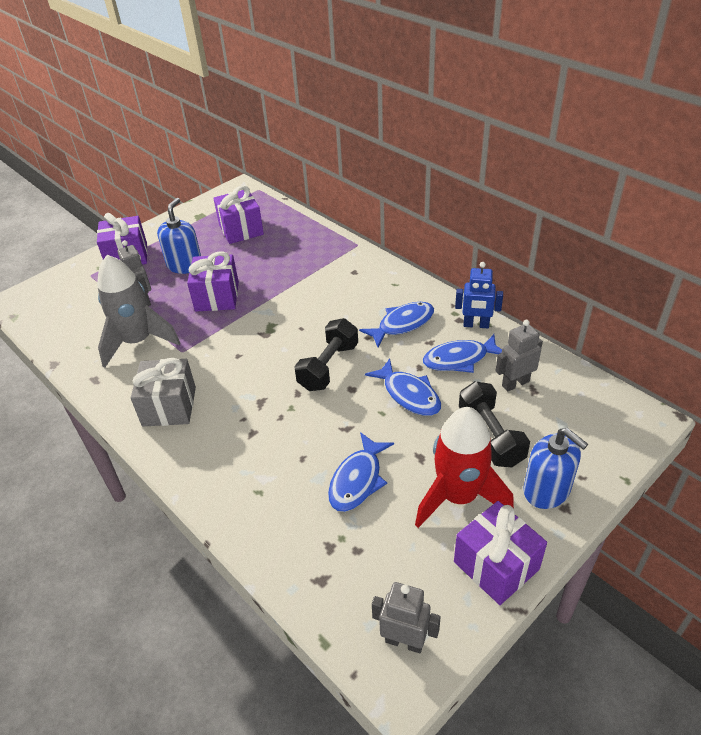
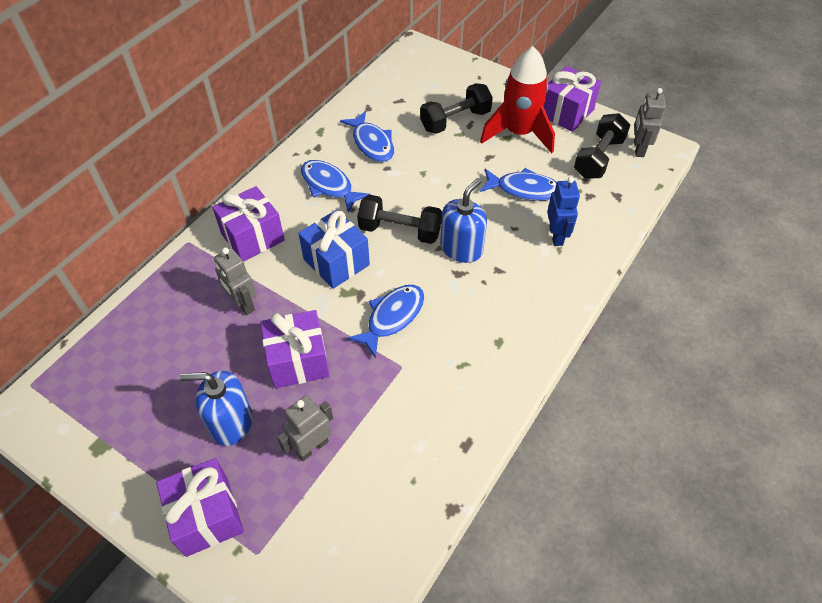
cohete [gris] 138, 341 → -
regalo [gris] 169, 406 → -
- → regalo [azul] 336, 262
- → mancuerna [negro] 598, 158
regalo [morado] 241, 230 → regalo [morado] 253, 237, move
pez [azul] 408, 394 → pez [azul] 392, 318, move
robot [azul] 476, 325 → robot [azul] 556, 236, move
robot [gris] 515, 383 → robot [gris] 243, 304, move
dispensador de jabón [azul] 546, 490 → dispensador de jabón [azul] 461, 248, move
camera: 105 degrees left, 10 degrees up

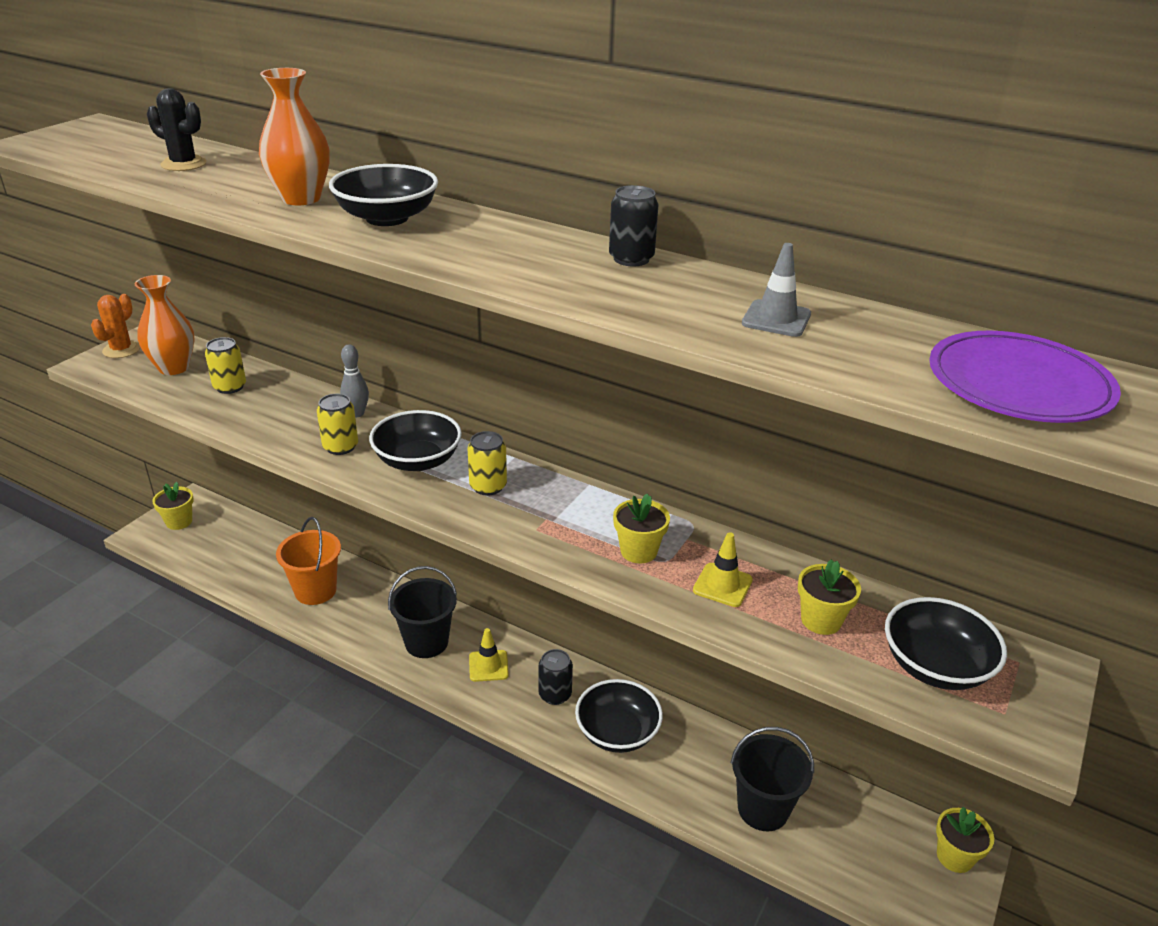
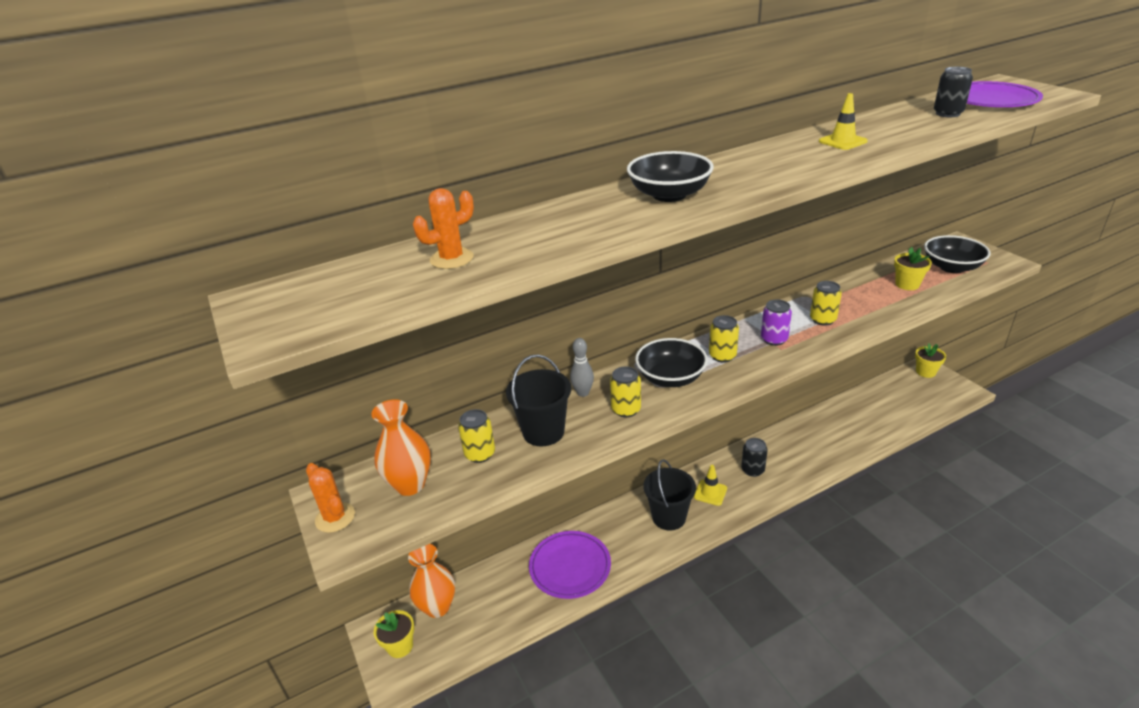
cuenco [negro] 617, 732 → -
cono de tráfico [gris] 776, 319 → -
- → lata [morado] 774, 339
florero [naranja] 301, 198 → florero [naranja] 437, 607, move
lata [negro] 631, 259 → lata [negro] 948, 114, move
cono de tráfico [amarillo] 722, 585 → cono de tráfico [amarillo] 842, 141, move
balde [negro] 763, 809 → balde [negro] 543, 432, move
balde [naranja] 315, 590 → plato [morado] 570, 567
maceta [amarillo] 638, 551 → lata [amarillo] 823, 320
cactus [negro] 183, 164 → cactus [naranja] 451, 259
camera: 55 degrees left, 0 degrees up

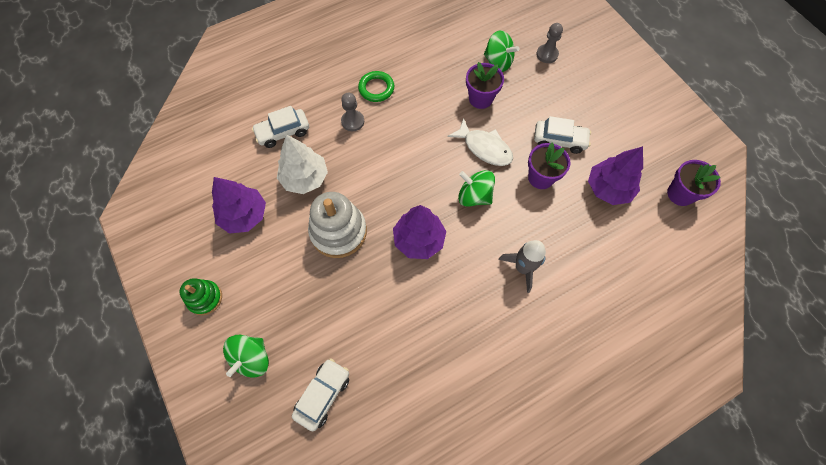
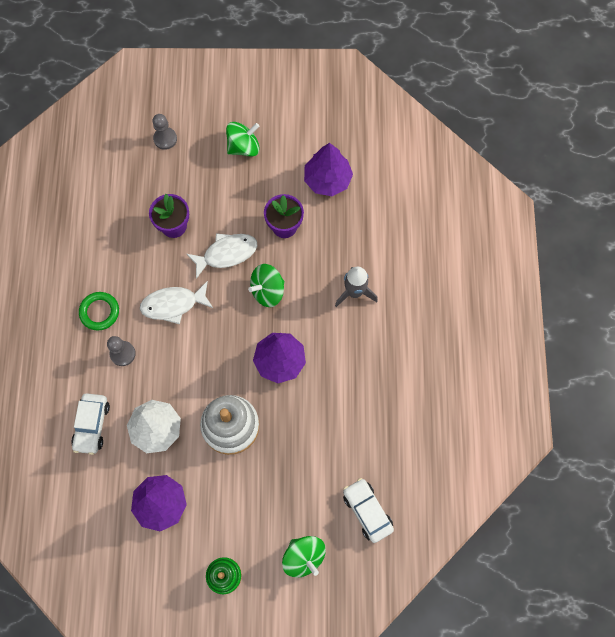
coche [blanco] 559, 140 → -
maceta [morado] 680, 194 → -
- → pez [blanco] 173, 304
peonza [verde] 498, 62 → peonza [verde] 244, 147, move
camera: 60 degrees left, 5 degrees up

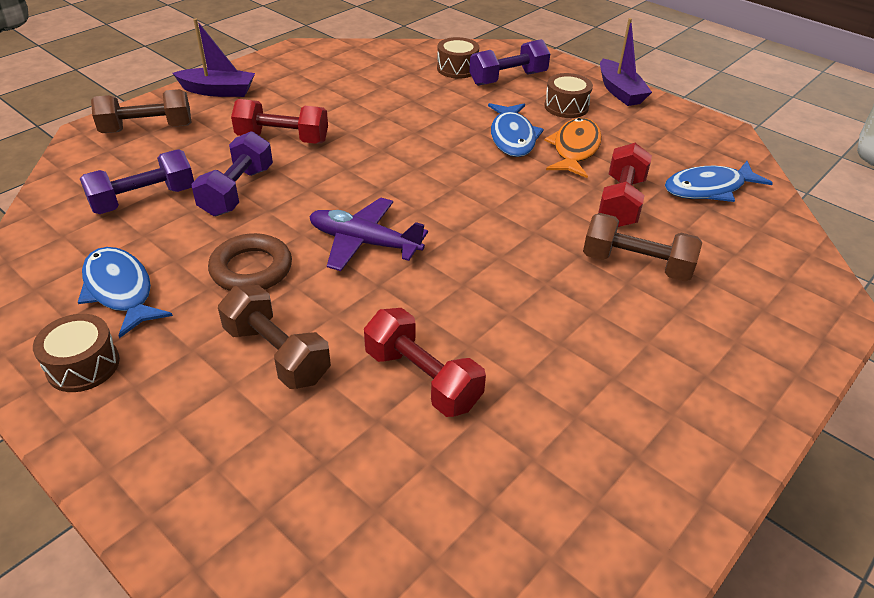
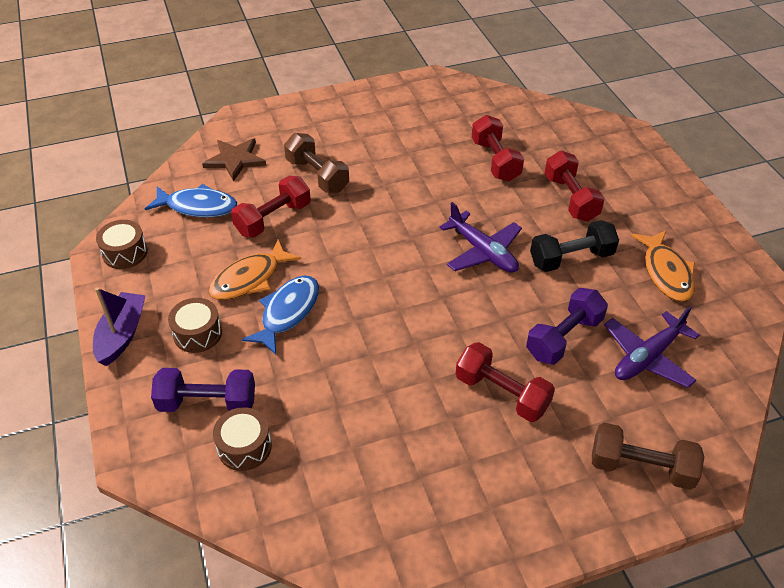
barco [morado] 218, 91 → -
- → estrella [marrón] 235, 160
tambor [marrón] 83, 365 → tambor [marrón] 125, 253, move
mancuerna [morado] 144, 199 → avión [morado] 647, 357
anillo [marrón] 251, 269 → mancuerna [negro] 571, 258
pez [azul] 120, 290 → pez [naranja] 666, 273
mancuerna [marrón] 276, 354 → mancuerna [rojo] 570, 198
camera: 150 degrees left, 5 degrees up

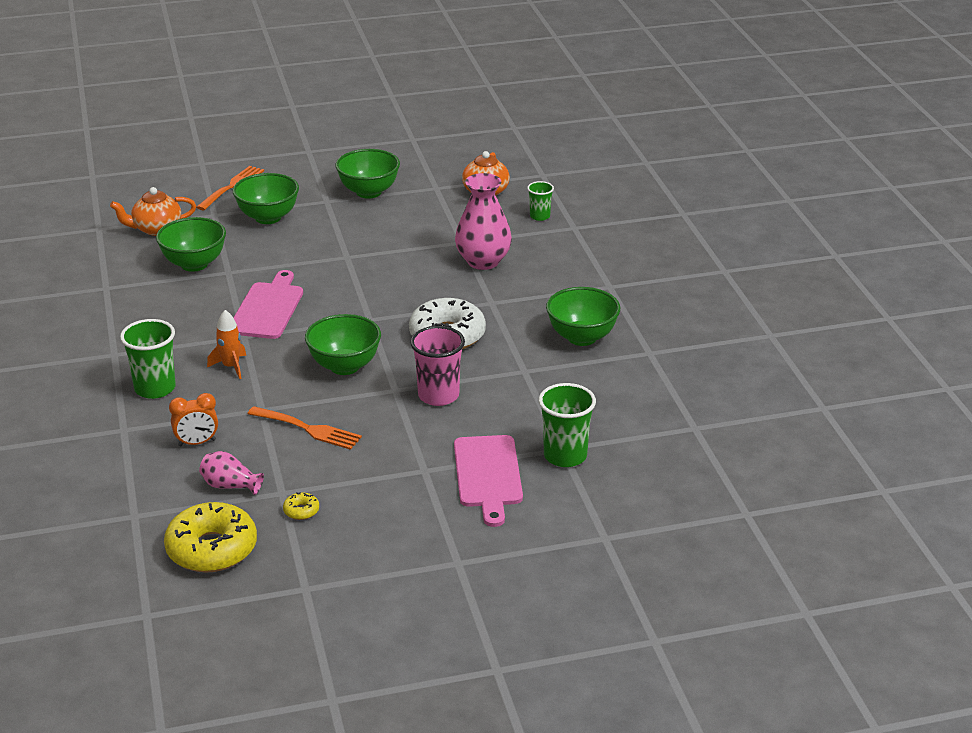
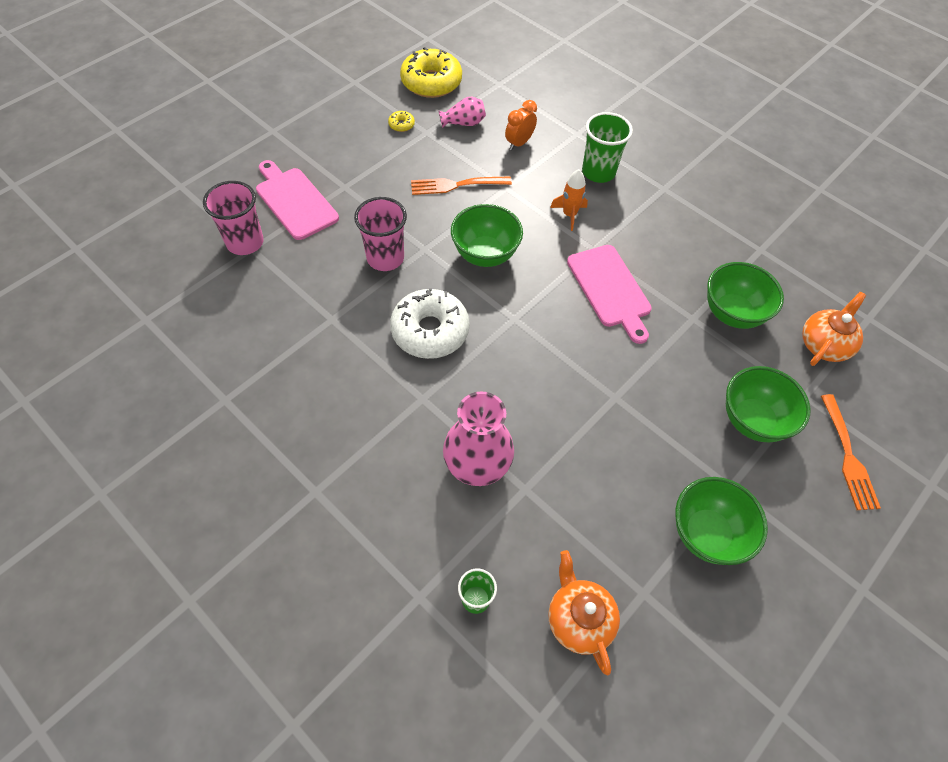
cuenco [verde] 582, 337 → -
vaso [verde] 565, 456 → vaso [rosa] 245, 242
camera: 145 degrees right, 25 degrees up

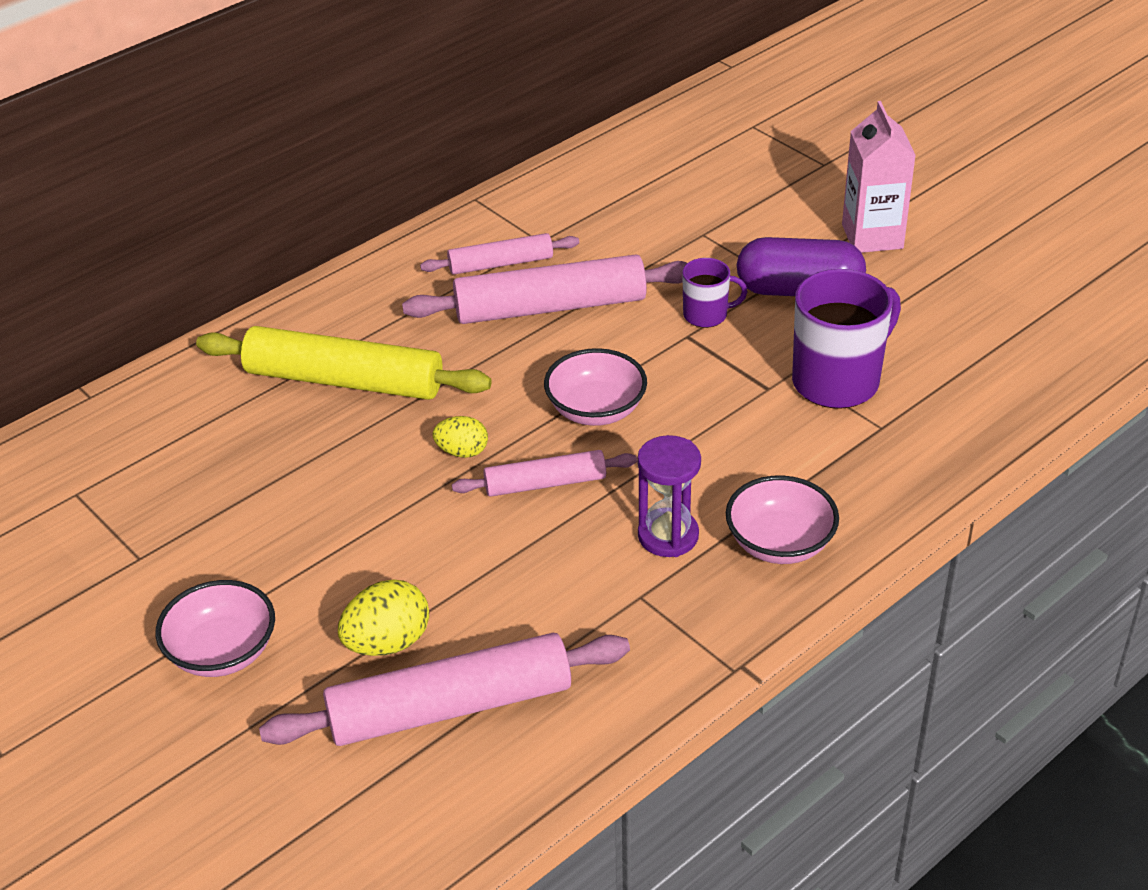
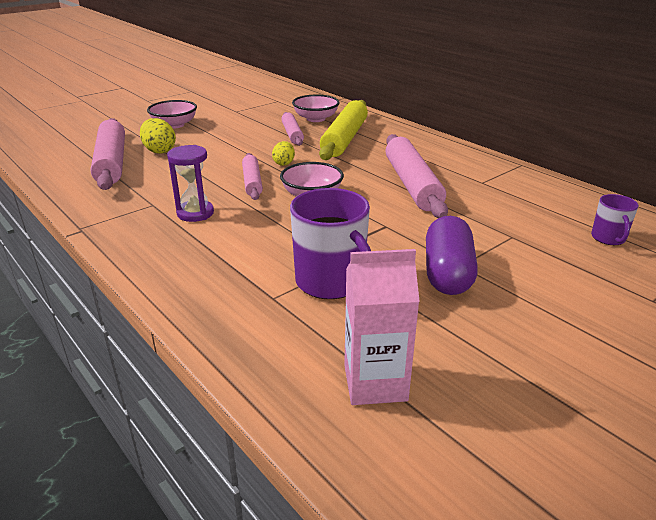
rodillo [rosa] 501, 264 → rodillo [rosa] 292, 134, move
taza [morado] 707, 315 → taza [morado] 608, 238, move
cuenco [rosa] 780, 543 → cuenco [rosa] 316, 119, move
cartón de leche [rosa] 872, 236 → cartón de leche [rosa] 375, 383, move
camera: 90 degrees right, 10 degrees down

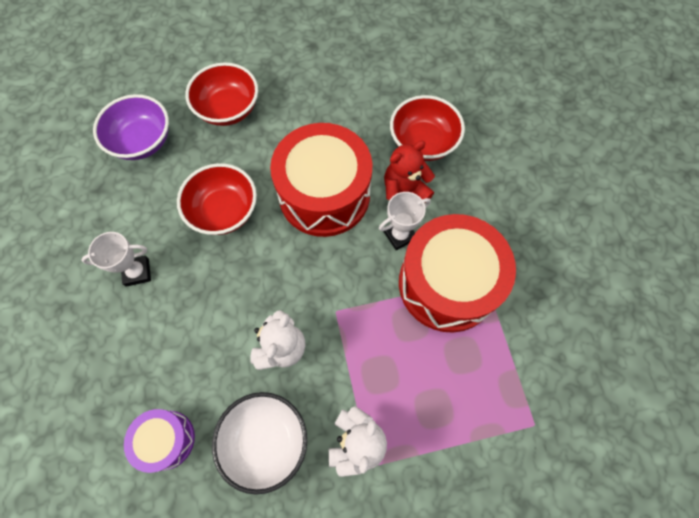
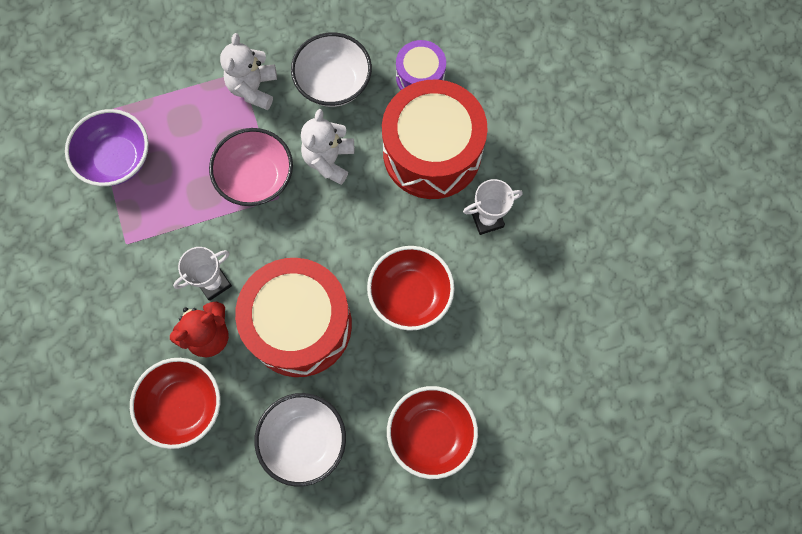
- → cuenco [rosa] 256, 178
- → cuenco [blanco] 304, 441
cuenco [morado] 142, 141 → cuenco [morado] 117, 159, move
tambor [rojo] 447, 284 → tambor [rojo] 432, 152, move
camera: 175 degrees right, 5 degrees up

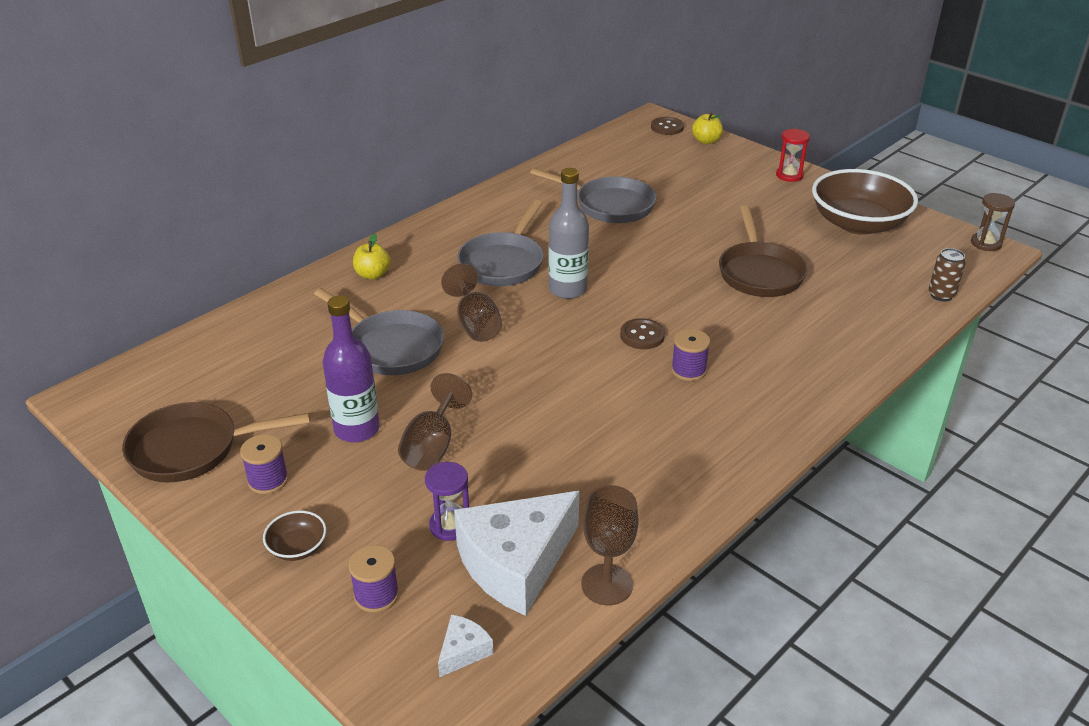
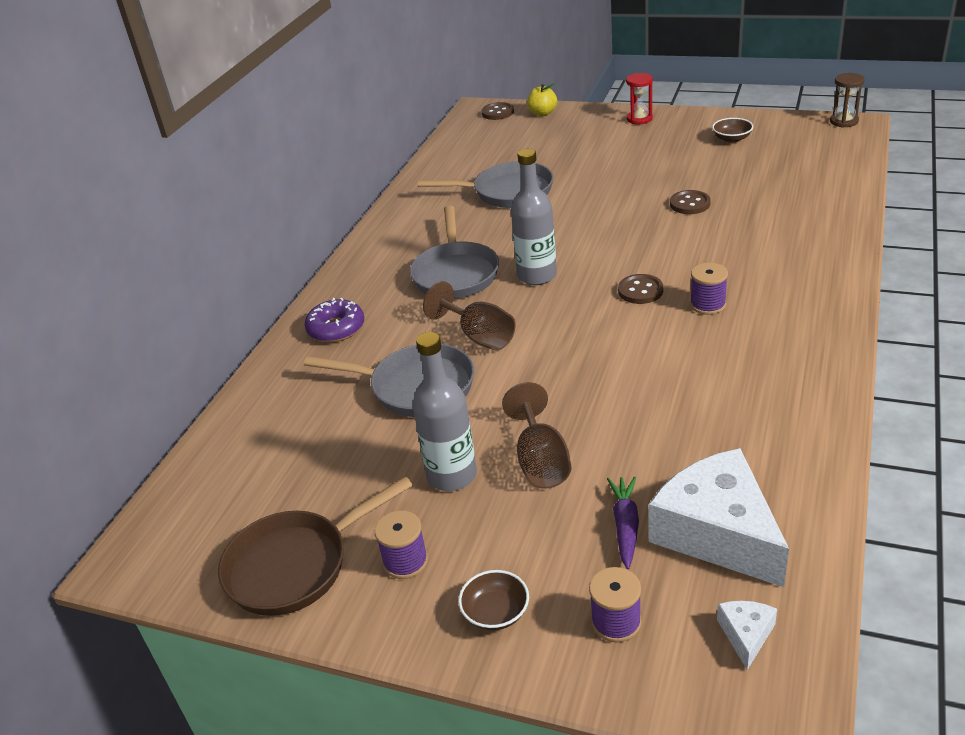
copa [marrón] 607, 584 → -
lata [marrón] 941, 295 → -
manzana [amarillo] 372, 275 → rosquilla [morado] 336, 328
reloj de arena [morado] 450, 525 → zanahoria [morado] 625, 526
sartén [marrón] 759, 273 → botón [marrón] 690, 204
botella [morado] 357, 429 → botella [gris] 452, 475
queso [blanco] 516, 563 → queso [blanco] 717, 533, 120 degrees clockwise
cuenco [marrón] 858, 224 → cuenco [marrón] 731, 139, x0.41
camera: 20 degrees left, 0 degrees up

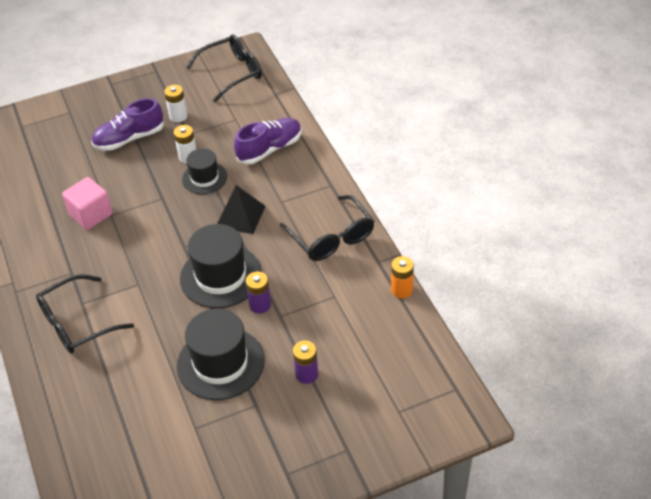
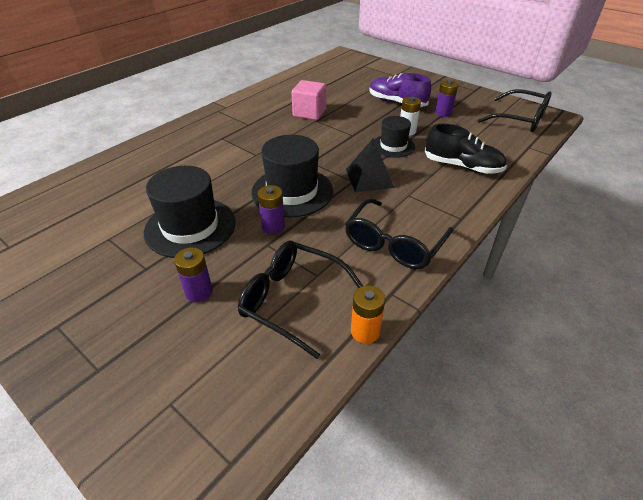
gafas [negro] 77, 323 → gafas [negro] 292, 300, move
pila [blanco] 178, 116 → pila [morado] 443, 113
zapato [morado] 269, 149 → zapato [negro] 462, 166
camera: 60 degrees right, 5 degrees down

